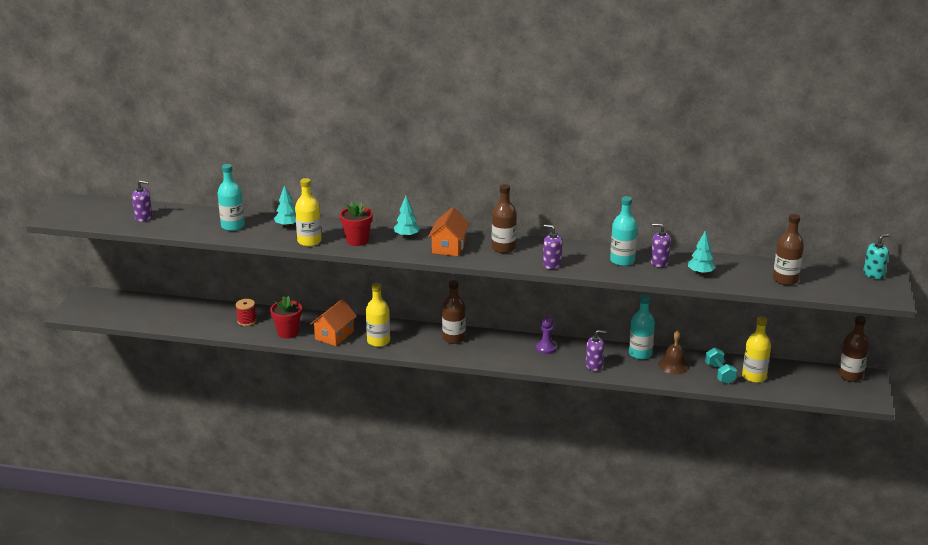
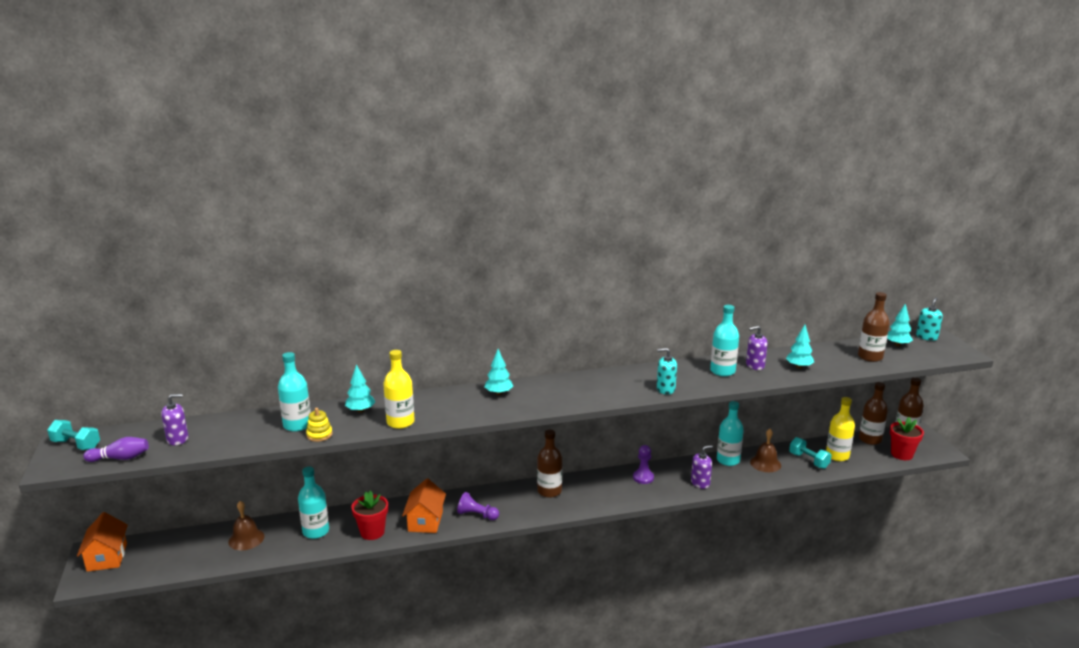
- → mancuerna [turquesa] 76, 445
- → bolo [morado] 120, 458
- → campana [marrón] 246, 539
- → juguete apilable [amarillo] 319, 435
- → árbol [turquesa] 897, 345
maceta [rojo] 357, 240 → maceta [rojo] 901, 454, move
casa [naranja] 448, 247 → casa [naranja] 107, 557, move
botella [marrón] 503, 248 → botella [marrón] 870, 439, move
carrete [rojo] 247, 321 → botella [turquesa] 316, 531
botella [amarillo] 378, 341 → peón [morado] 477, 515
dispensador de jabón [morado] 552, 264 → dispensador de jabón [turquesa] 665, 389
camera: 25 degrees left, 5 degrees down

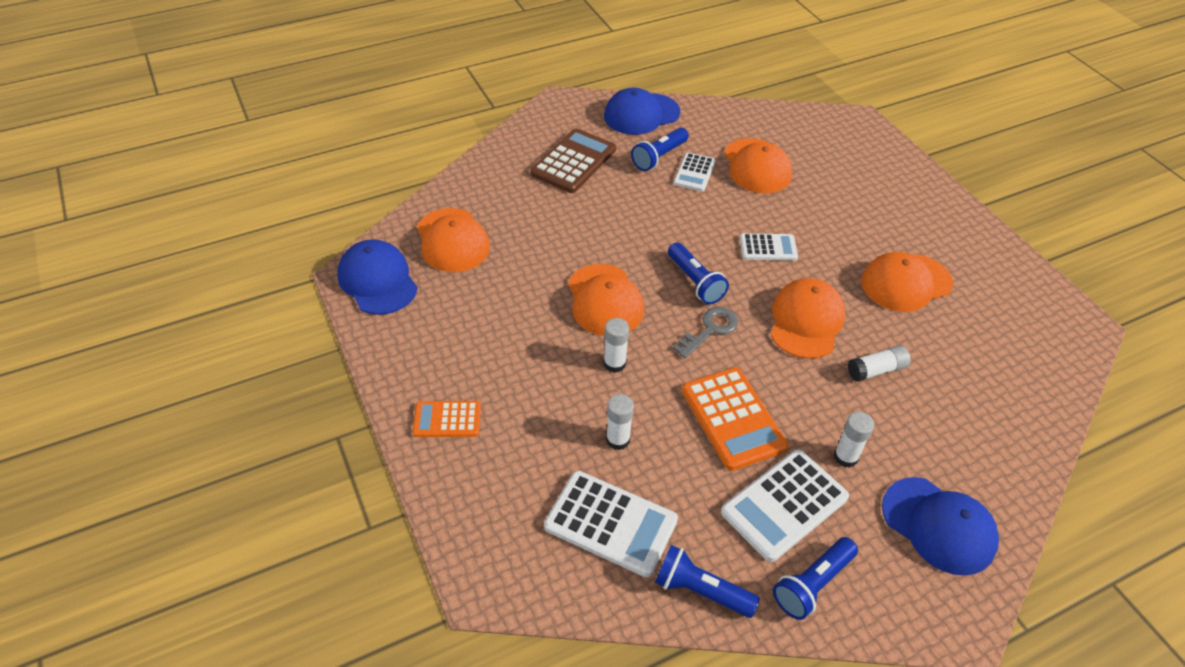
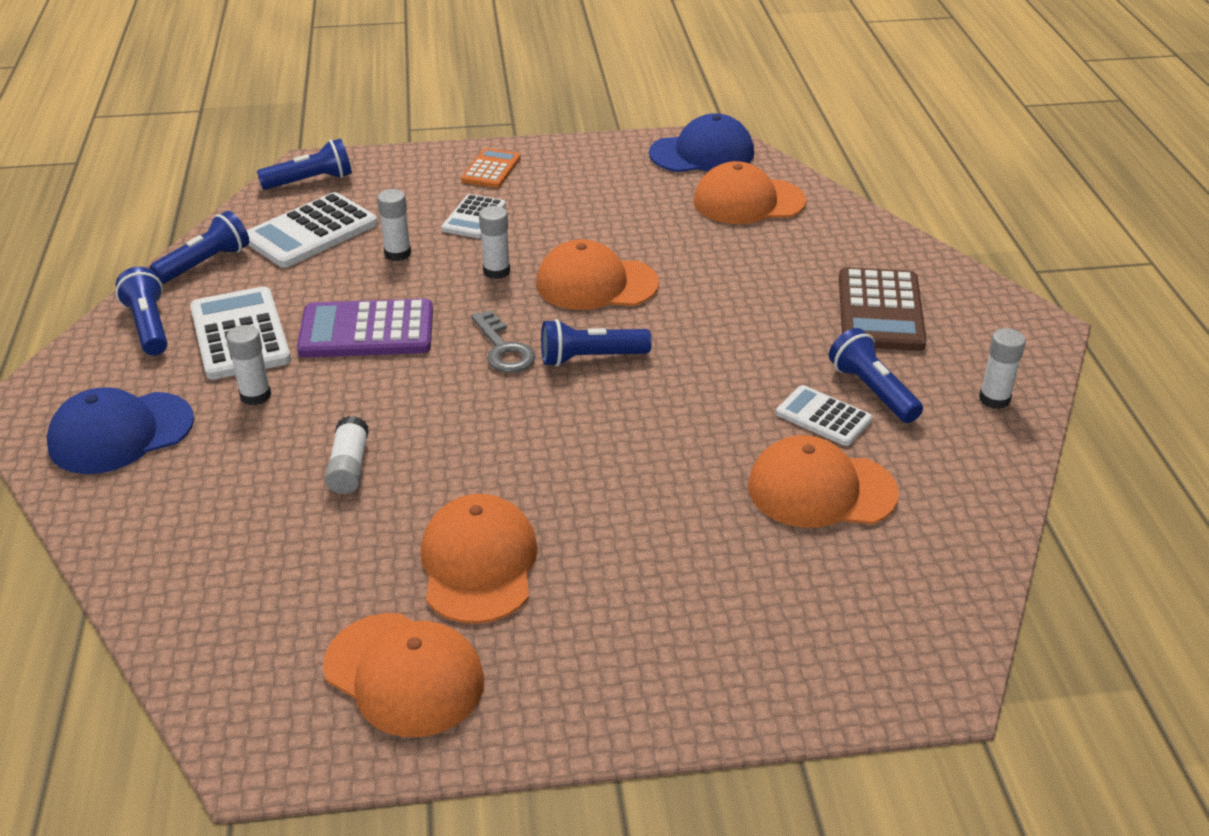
- → lámpara de mano [azul] 310, 181
calculadora [blanco] 768, 248 → calculadora [blanco] 474, 217, move
gorra [naranja] 806, 321 → gorra [naranja] 404, 674, move
gorra [azul] 641, 114 → barra de pegamento [blanco] 994, 399
calculadora [naranja] 732, 418 → calculadora [morado] 367, 331
calculadora [marrón] 574, 162 → calculadora [marrón] 880, 311, 45 degrees clockwise
camera: 110 degrees right, 10 degrees down

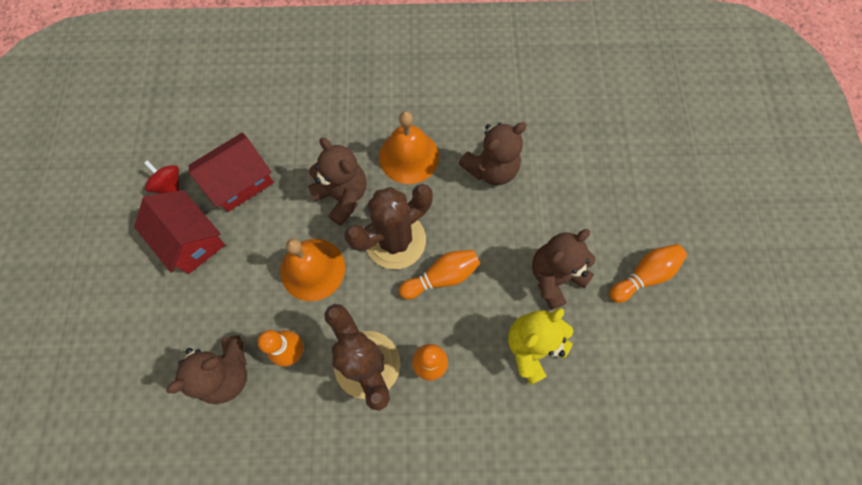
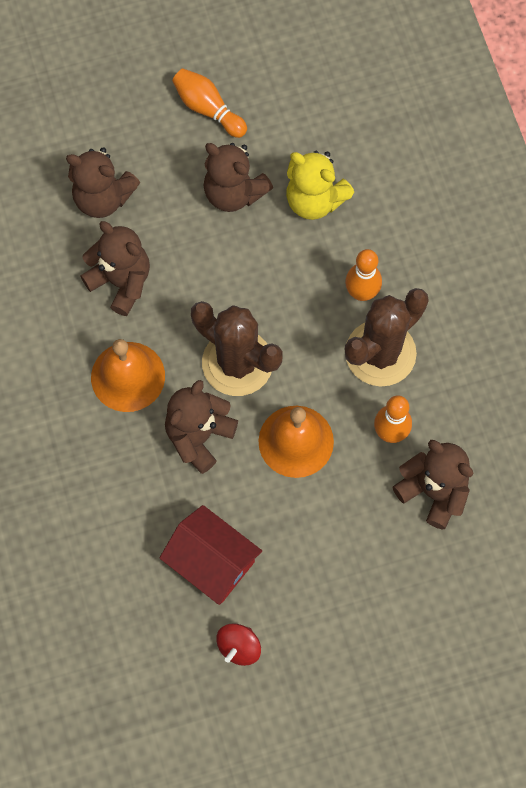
casa [rojo] 191, 240 → -
bolo [naranja] 442, 277 → -
- → osito [marrón] 103, 198
camera: 105 degrees left, 0 degrees up

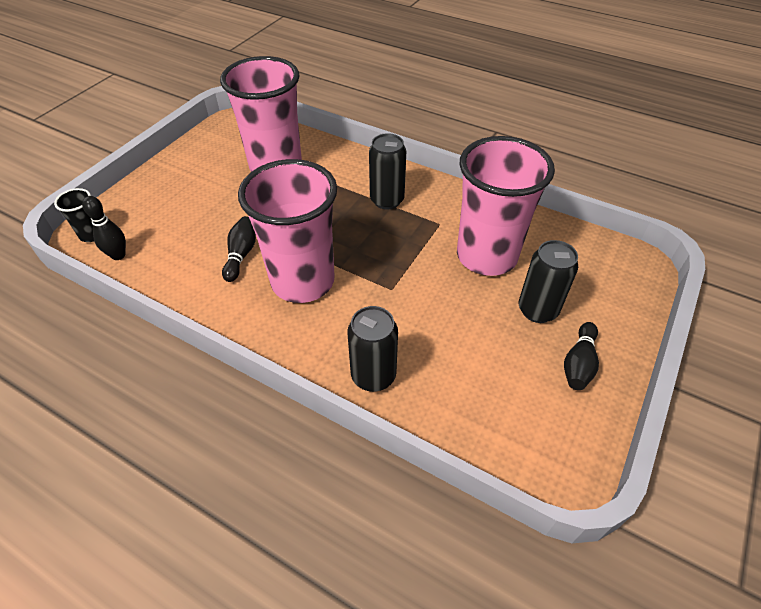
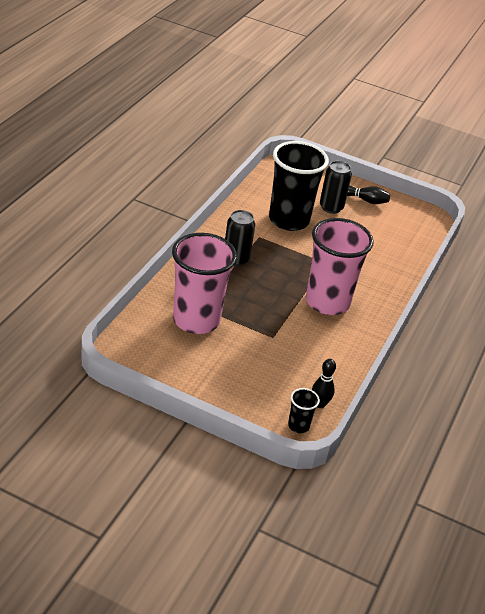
bolo [negro] 241, 255 → -
lata [negro] 373, 376 → -
vaso [rosa] 486, 256 → vaso [negro] 288, 220
camera: 100 degrees left, 10 degrees down

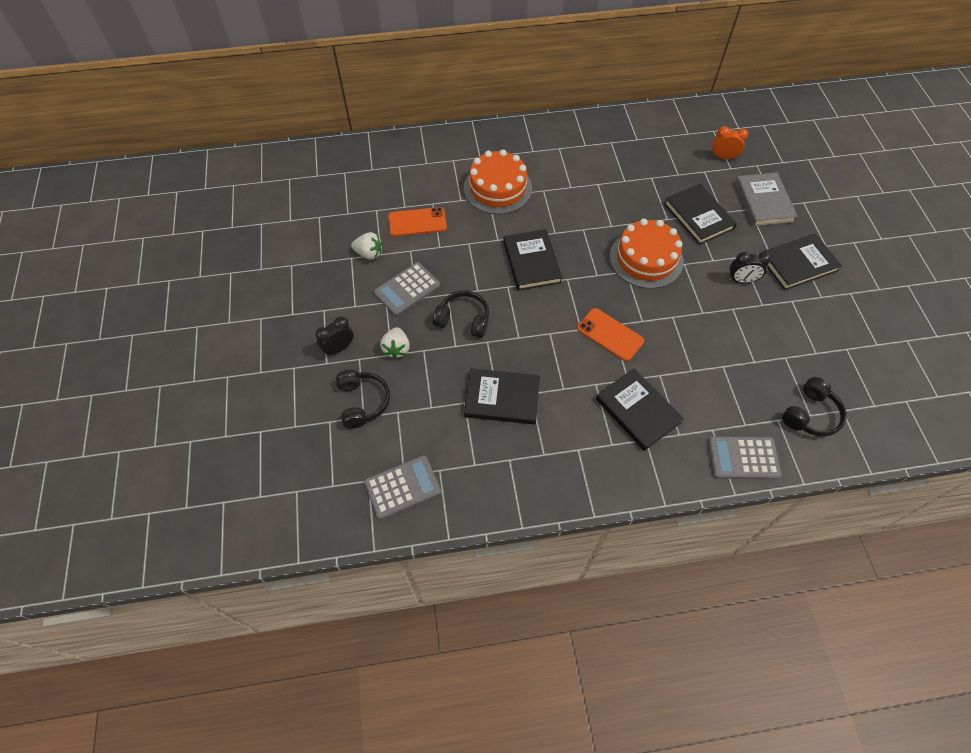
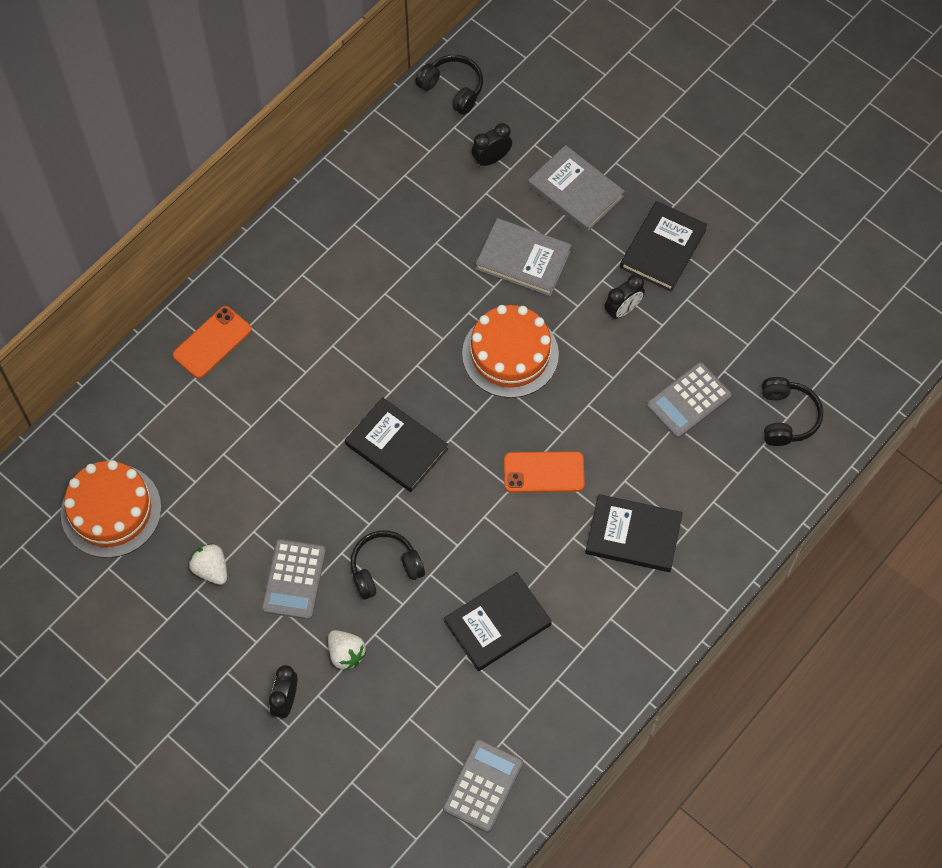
auriculares [negro] 362, 402 → auriculares [negro] 452, 89, move
móvil [naranja] 417, 222 → móvil [naranja] 212, 342, move
tarta [naranja] 497, 188 → tarta [naranja] 111, 510, move
calculadora [gris] 743, 458 → calculadora [gris] 688, 400, move
libro [negro] 698, 216 → libro [gris] 523, 259
despertador [naranja] 723, 157 → despertador [negro] 491, 159
fresa [blanco] 369, 253 → fresa [blanco] 211, 569, 105 degrees counterclockwise
camera: 40 degrees left, 5 degrees up

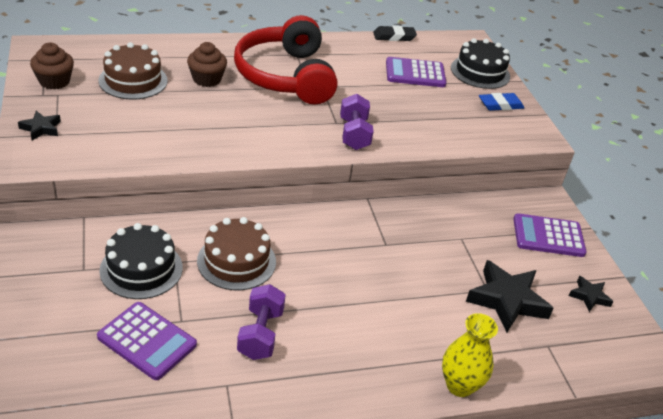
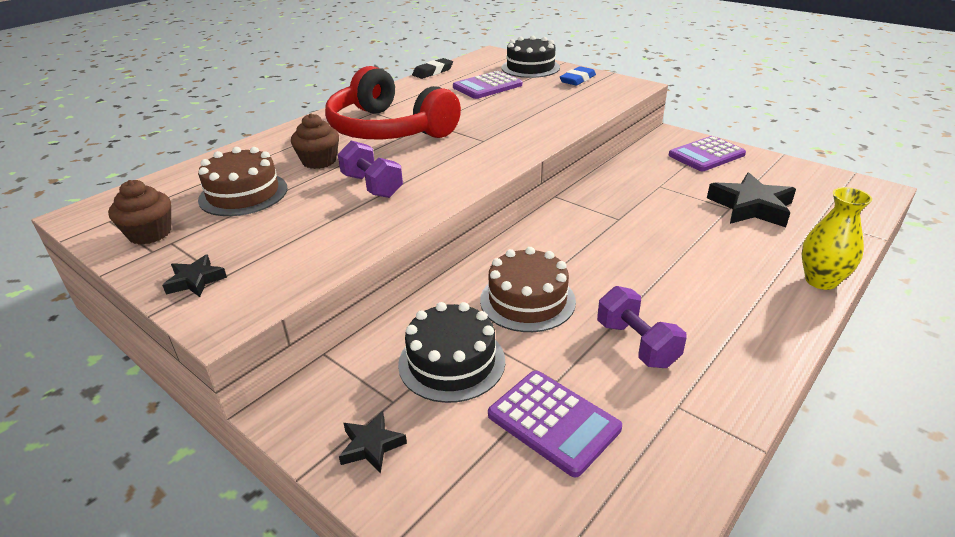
mancuerna [morado] 354, 134 → mancuerna [morado] 372, 186, move
estrella [negro] 589, 296 → estrella [negro] 371, 445, move
calculadora [morado] 147, 341 → calculadora [morado] 553, 422, 45 degrees clockwise
camera: 30 degrees left, 5 degrees down

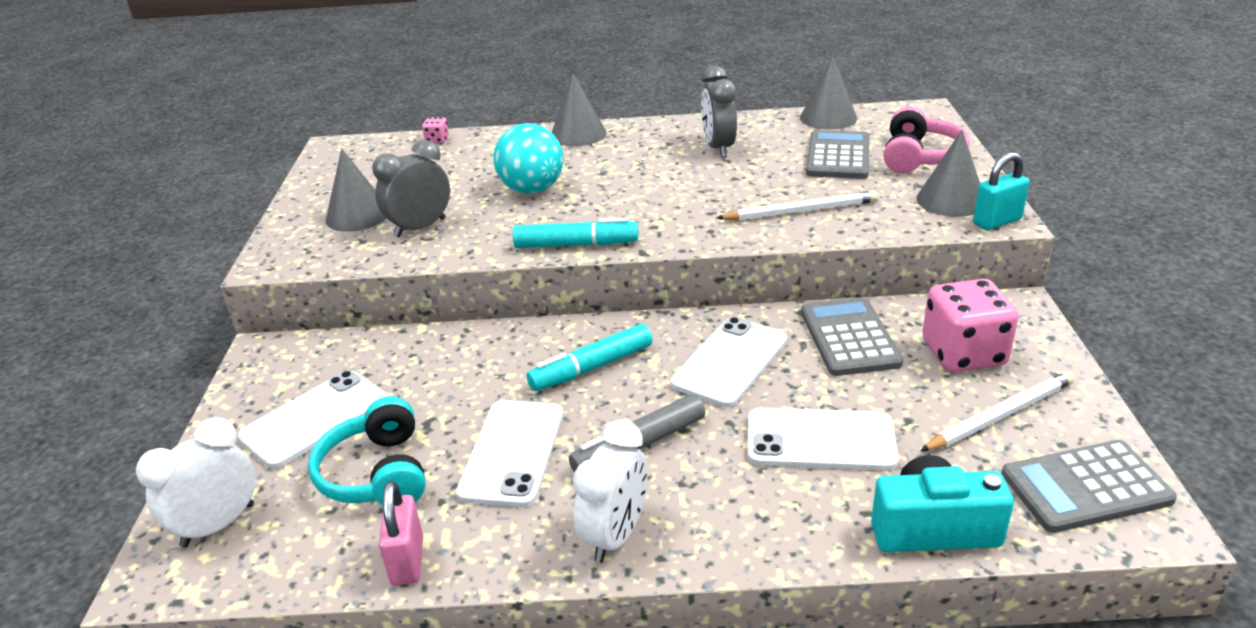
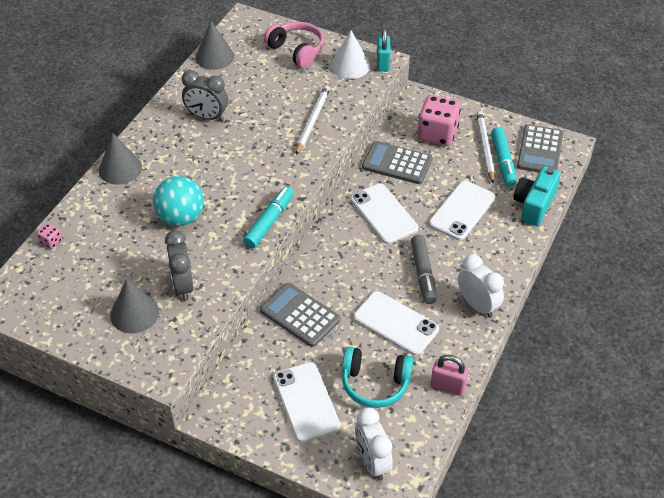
rotulador [turquesa] 591, 367 → rotulador [turquesa] 503, 161, move
calculadora [gris] 838, 156 → calculadora [gris] 300, 315, move
cono [gris] 951, 200 → cono [blanco] 350, 66
camera: 65 degrees left, 15 degrees up

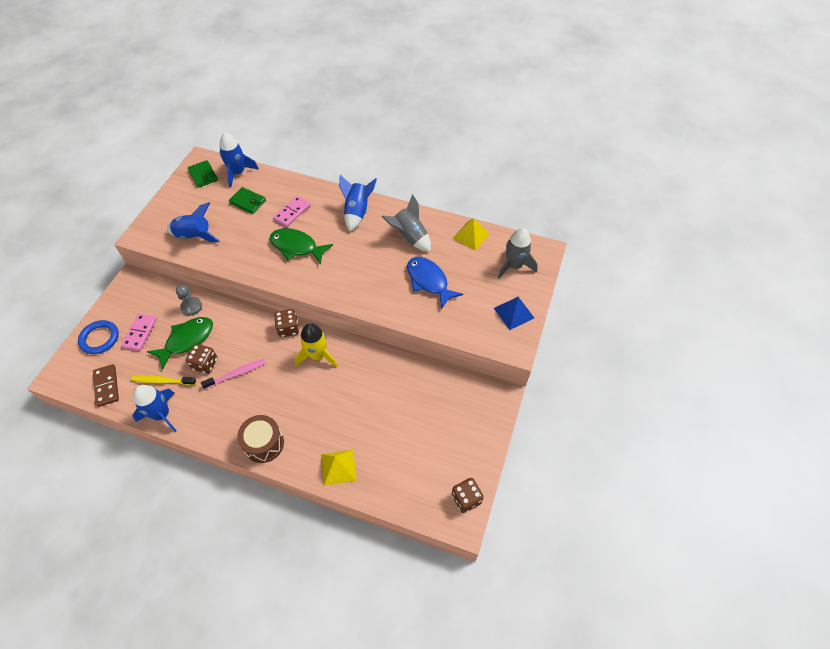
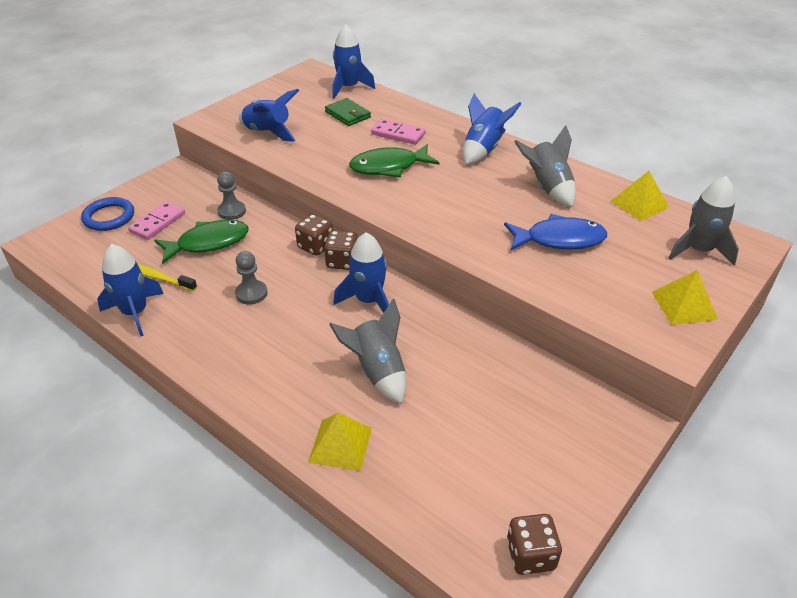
ficha de dominó [marrón] 107, 386 → -
cartera [verde] 203, 175 → -
tambor [marrón] 264, 443 → -
- → cohete [gris] 377, 371
dado [marrón] 205, 364 → dado [marrón] 315, 246, move
cepillo de dientes [rosa] 236, 374 → peón [gris] 251, 293
cohete [amarillo] 317, 355 → cohete [azul] 368, 301
pirámide [azul] 514, 313 → pirámide [amarillo] 684, 305
pez [verde] 296, 247 → pez [verde] 389, 167, 60 degrees counterclockwise
ficha de dominó [rosa] 292, 212 → ficha de dominó [rosa] 398, 134, 60 degrees clockwise
pez [azul] 429, 281 → pez [azul] 559, 239, 105 degrees clockwise
camera: 20 degrees right, 15 degrees down

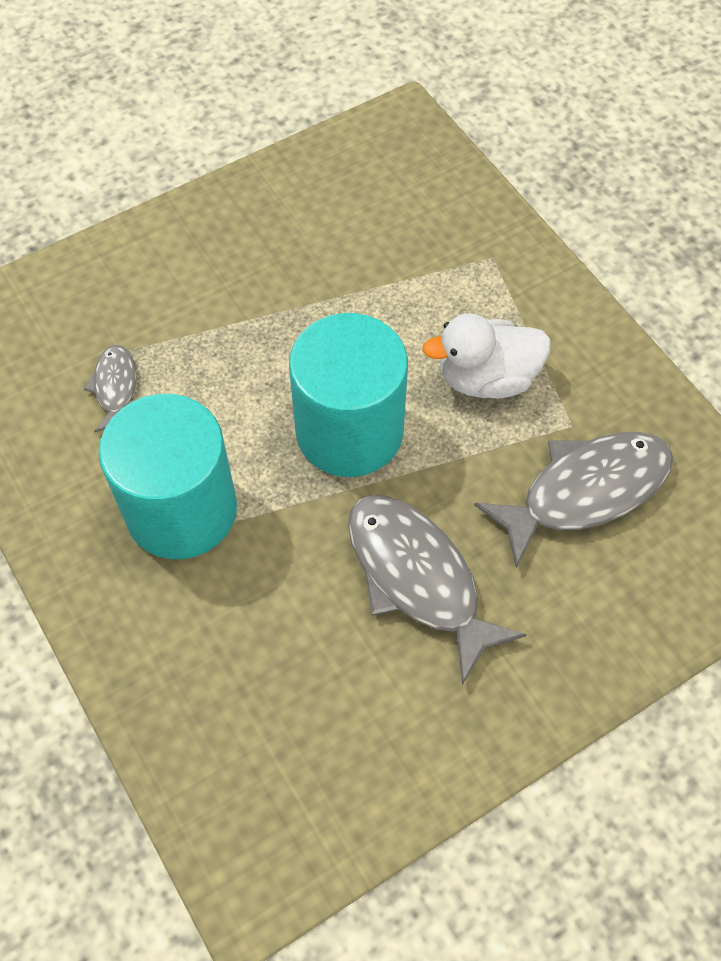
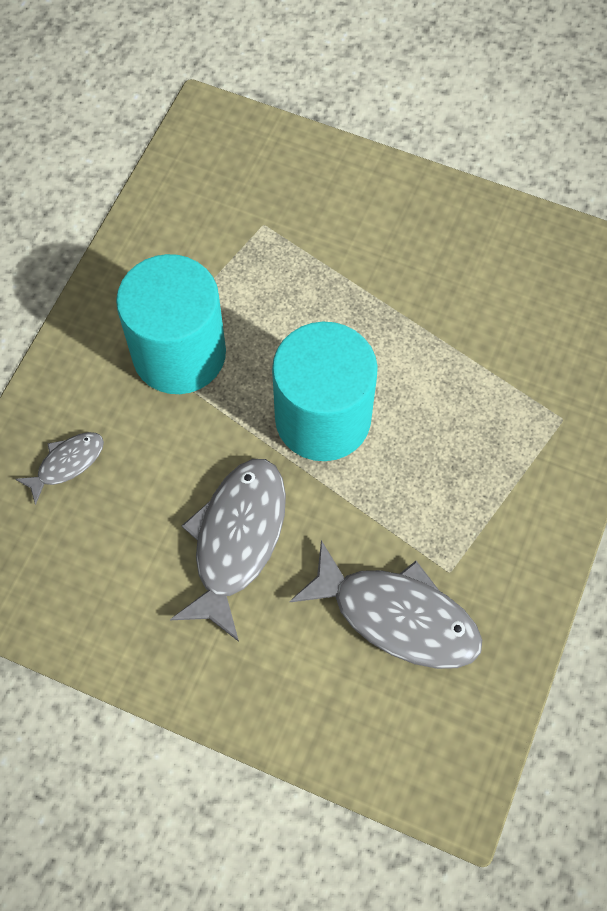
pato [blanco] 486, 378 → -
pez [gris] 115, 387 → pez [gris] 67, 463, move
camera: 55 degrees right, 5 degrees up

